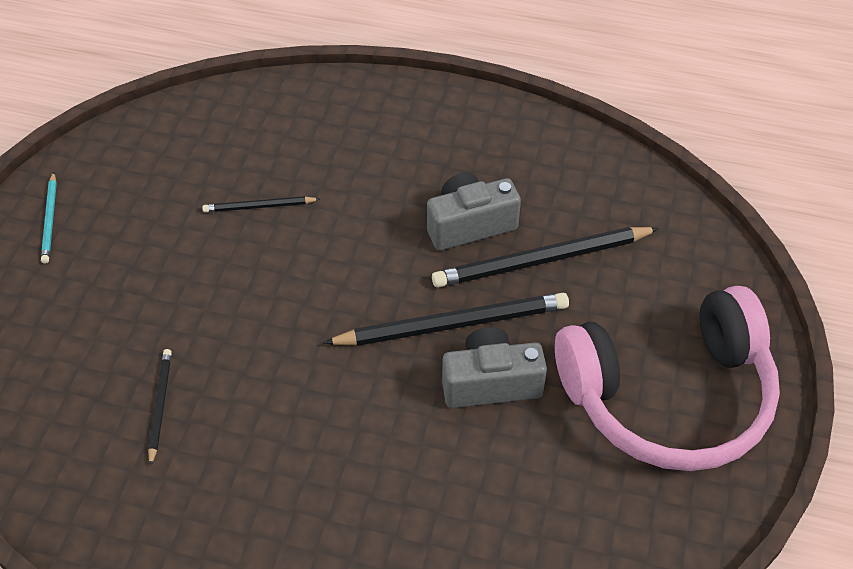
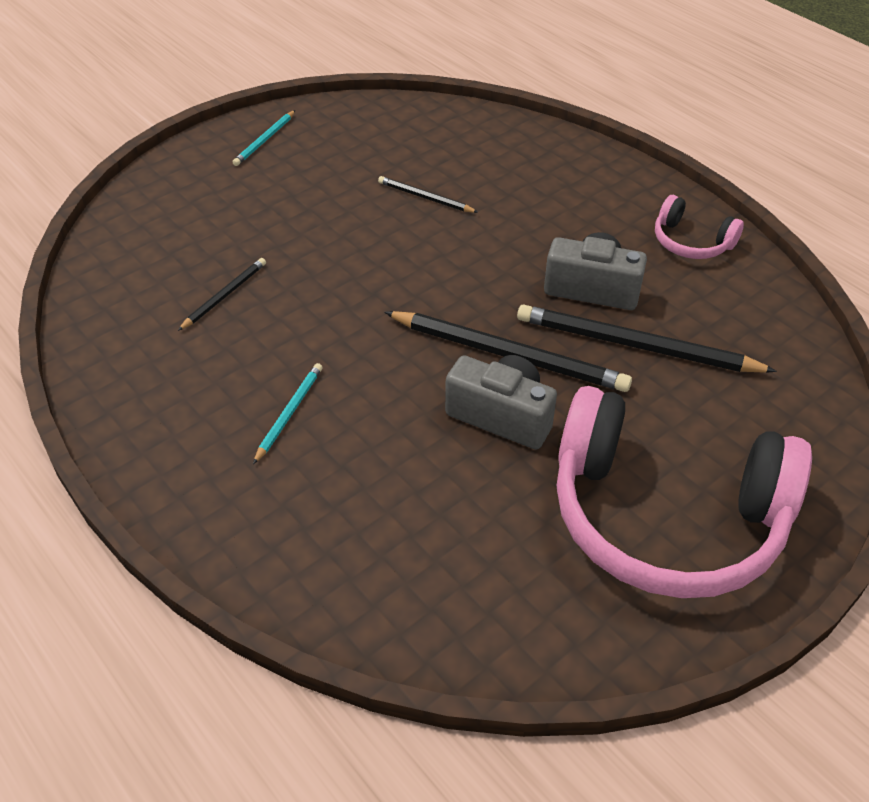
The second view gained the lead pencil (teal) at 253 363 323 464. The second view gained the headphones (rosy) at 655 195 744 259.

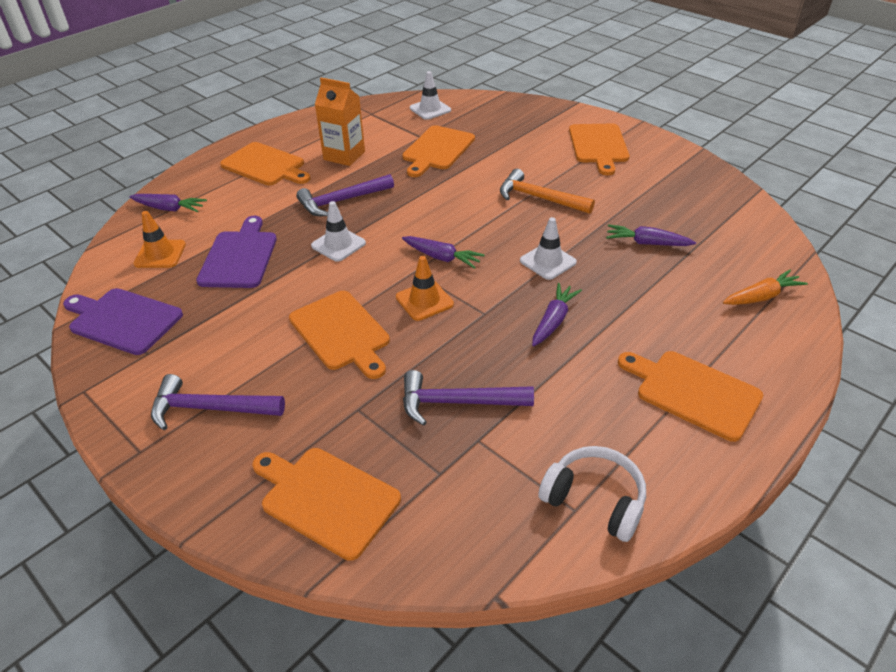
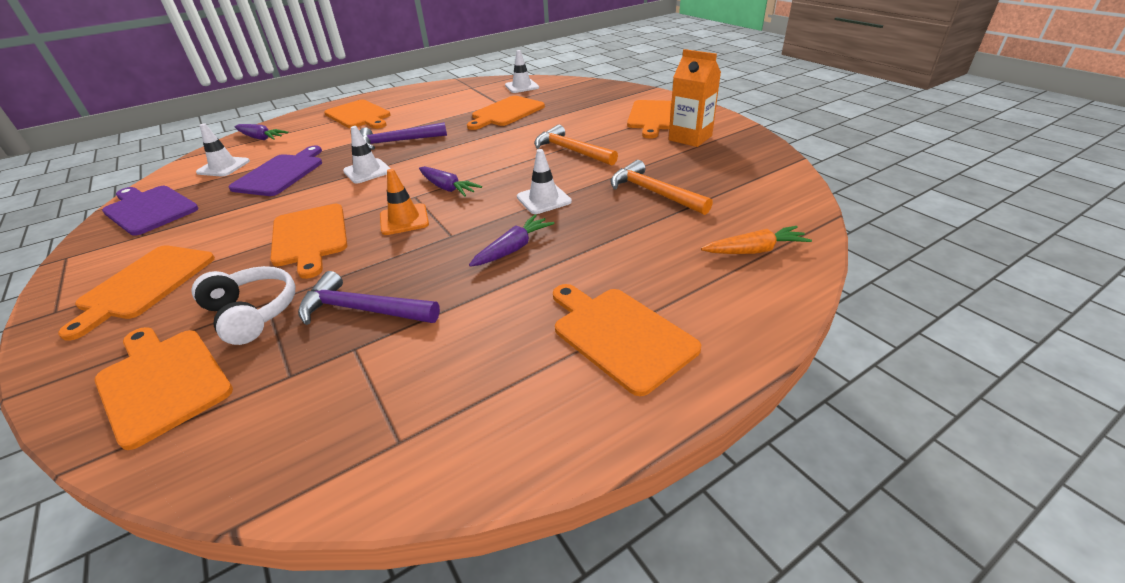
The carton (bright orange) ended up elsewhere, having gone from 315 78 365 166 to 668 49 721 147. The headphones (snow-white) ended up elsewhere, having gone from 538 446 646 542 to 191 266 295 345. Where the hammer (violet) stood at 151 374 285 430, the bread board (bright orange) came to stand at 58 245 215 341. Where the toy carrot (violet) stood at 606 224 696 246, the hammer (bright orange) came to stand at 610 160 713 215. What was the road cone (bright orange) at 133 211 186 268 turned into the road cone (snow-white) at 196 123 250 177.

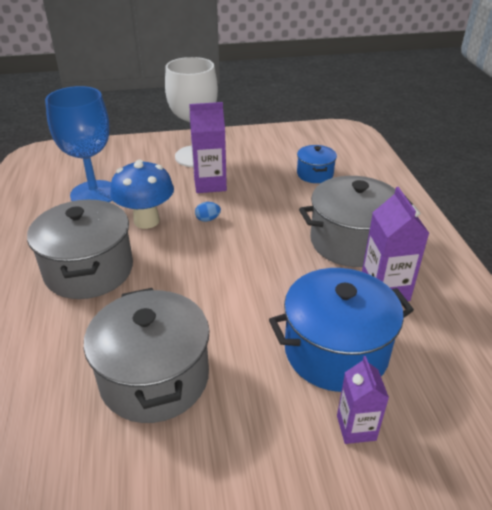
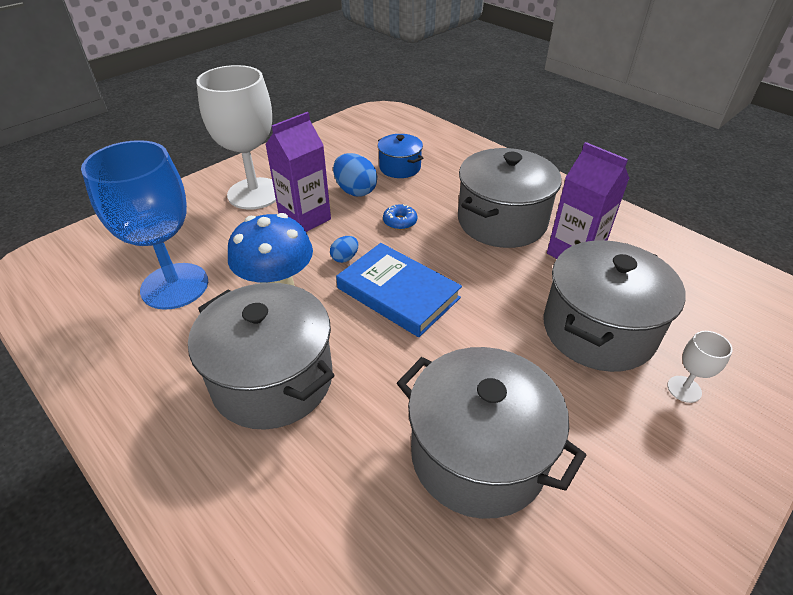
The second view gained the egg (royal blue) at 333 153 377 197. The second view gained the hardcover (royal blue) at 336 243 462 337. The second view gained the donut (royal blue) at 383 204 417 230. Where the carton (violet) stood at 337 356 389 444, the wine glass (snow-white) came to stand at 667 331 733 403. What was the cooking pot (royal blue) at 269 268 414 392 turned into the cooking pot (grey) at 543 240 686 372.

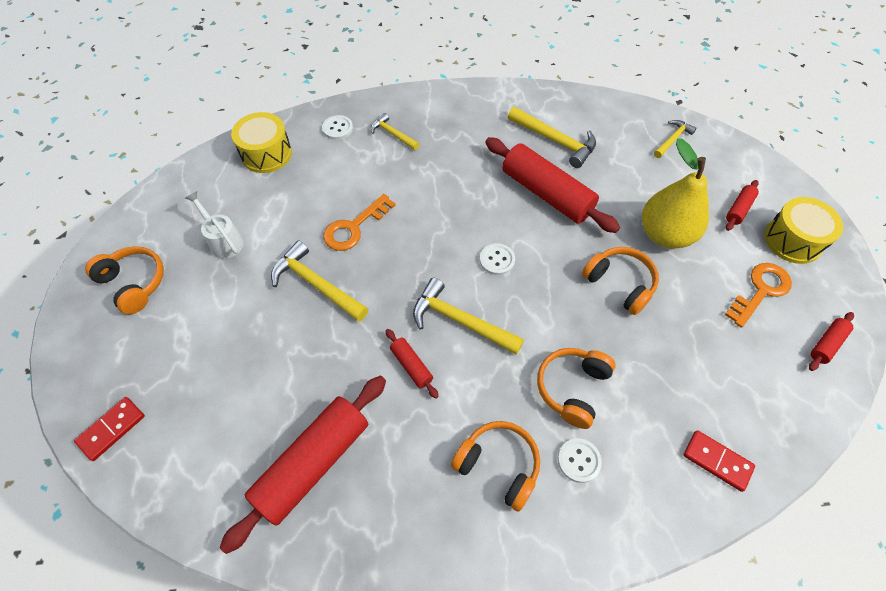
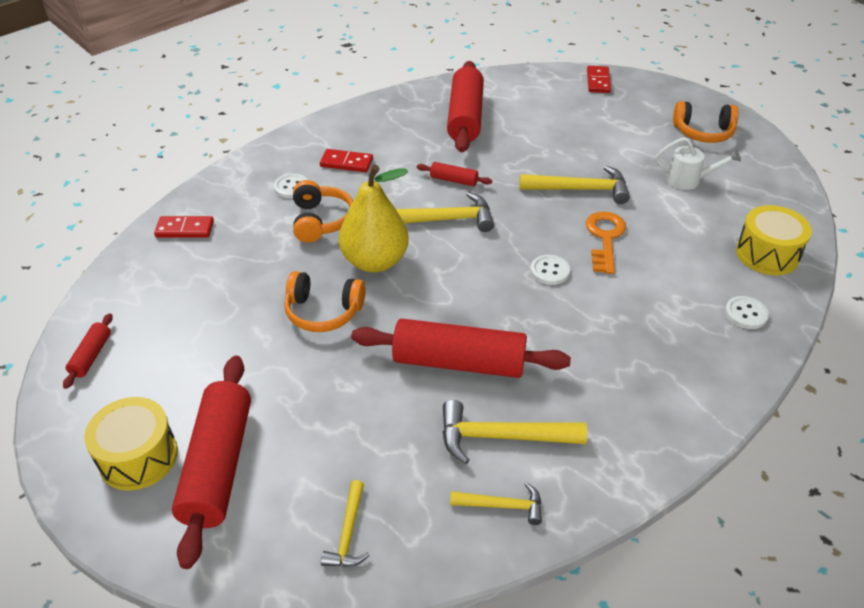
The second view lost the door key (bright orange) at 725 263 792 328. The hammer (bright yellow) ended up elsewhere, having gone from 371 113 419 150 to 450 482 542 525. The sewing button (snow-white) ended up elsewhere, having gone from 480 243 515 275 to 530 255 570 285. The pear fruit (bright yellow) ended up elsewhere, having gone from 642 138 709 249 to 339 165 409 272. Where the headphones (bright orange) stood at 451 421 540 512, the domino tile (scarlet) came to stand at 320 149 373 172. The size of the pastry roller (scarlet) at 726 180 759 231 changed by a factor of 2.20.

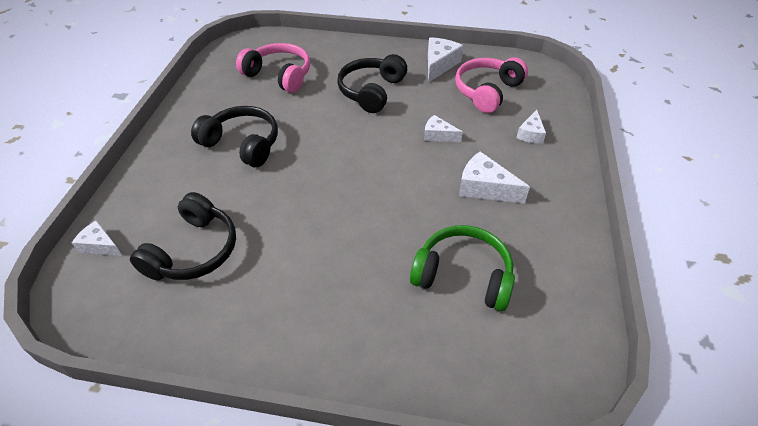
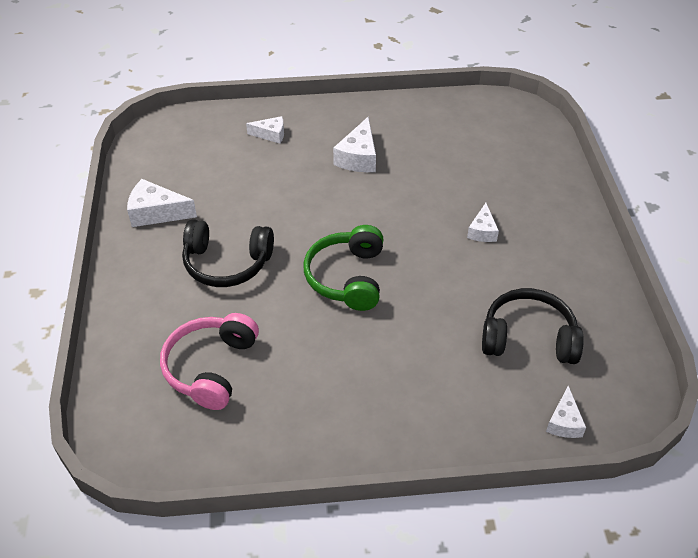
The second view lost the headphones (ebony) at 191 106 278 167. The second view lost the headphones (rosy) at 455 57 528 113. The headphones (emerald) ended up elsewhere, having gone from 410 225 515 311 to 304 225 383 311. The piece of cheese (snow-white) ended up elsewhere, having gone from 424 115 463 142 to 467 203 499 242.

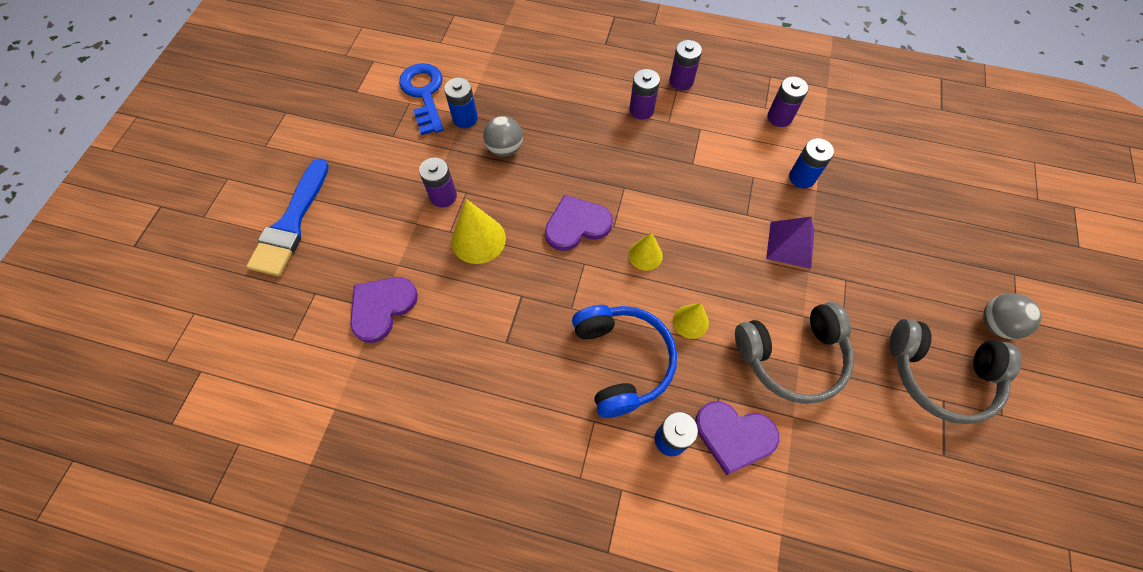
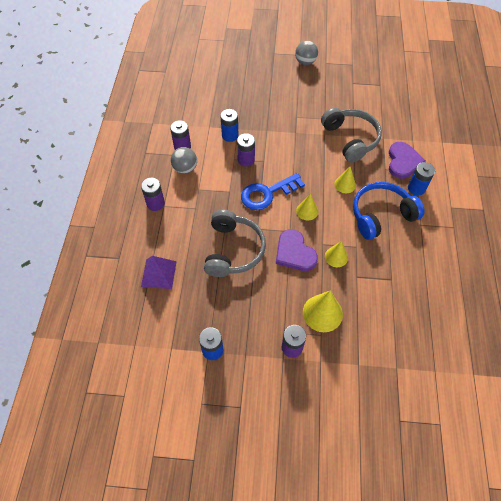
The second view lost the brush (royal blue) at 246 158 329 277. The second view lost the love heart (violet) at 350 277 418 343. The second view gained the cone shape (bright yellow) at 325 241 348 267. The door key (royal blue) ended up elsewhere, having gone from 399 63 444 135 to 241 173 305 210. The ball (grey) ended up elsewhere, having gone from 483 116 523 157 to 171 147 197 174. The power cell (violet) ended up elsewhere, having gone from 629 69 660 120 to 237 133 255 167. The pyramid shape (violet) ended up elsewhere, having gone from 766 217 814 269 to 141 256 177 289. The headphones (grey) ended up elsewhere, having gone from 889 319 1022 424 to 204 209 266 277.

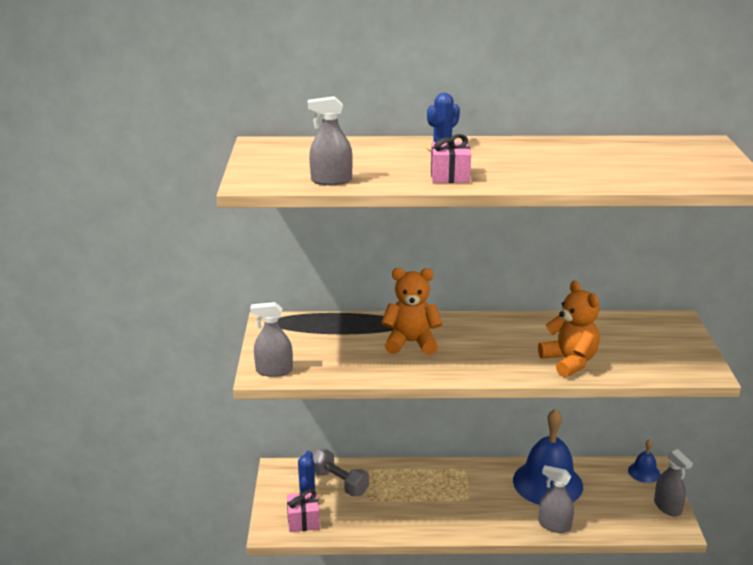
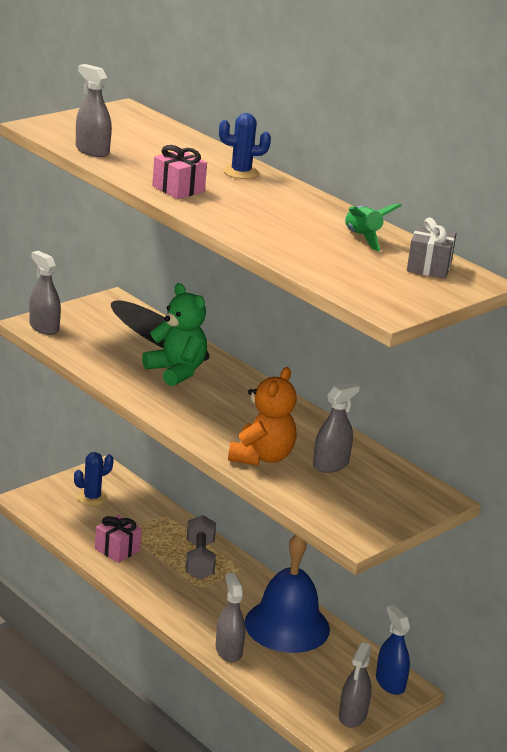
The second view gained the spray bottle (grey) at 313 382 360 473. The second view gained the rocket (emerald) at 345 204 402 251. The second view gained the wrapped gift (grey) at 407 218 457 279. The wrapped gift (rosy) ended up elsewhere, having gone from 287 489 320 532 to 95 515 142 563. The hand weight (grey) ended up elsewhere, having gone from 313 449 369 496 to 186 515 216 580. Where the school bell (royal blue) stood at 628 439 661 483, the spray bottle (royal blue) came to stand at 376 604 410 695. What was the teddy (bright orange) at 381 268 442 355 turned into the teddy (emerald) at 142 283 207 386.

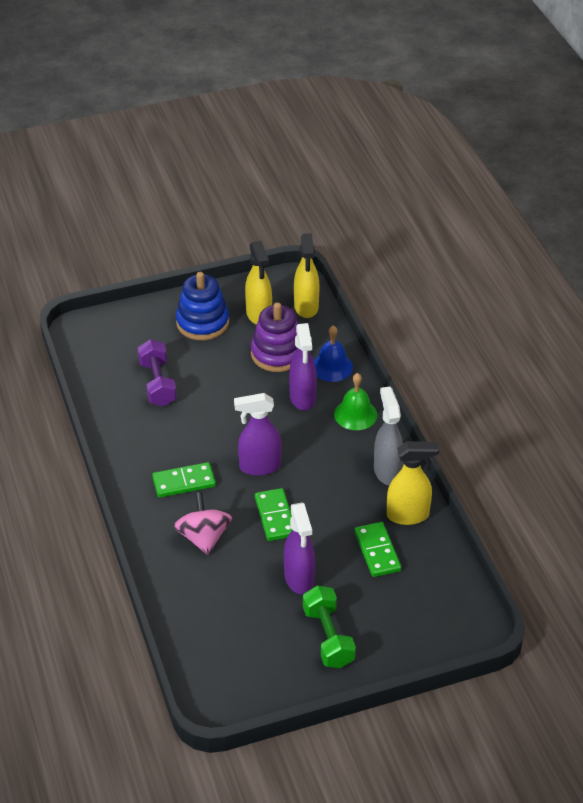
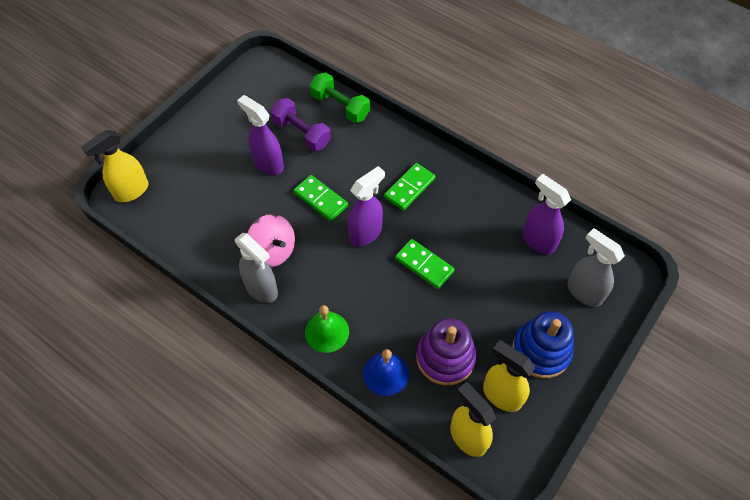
The second view gained the spray bottle (grey) at 567 228 625 307. The hand weight (violet) ended up elsewhere, having gone from 137 339 177 406 to 270 98 331 152. The whirligig (rosy) ended up elsewhere, having gone from 174 492 232 555 to 247 214 295 267. The spray bottle (violet) ended up elsewhere, having gone from 289 323 317 410 to 522 174 571 254. The hand weight (emerald) ended up elsewhere, having gone from 303 585 356 668 to 310 73 370 123. The domino tile (emerald) ended up elsewhere, having gone from 354 522 401 577 to 395 239 455 289. The spray bottle (bright yellow) ended up elsewhere, having gone from 387 441 439 525 to 81 130 148 202.

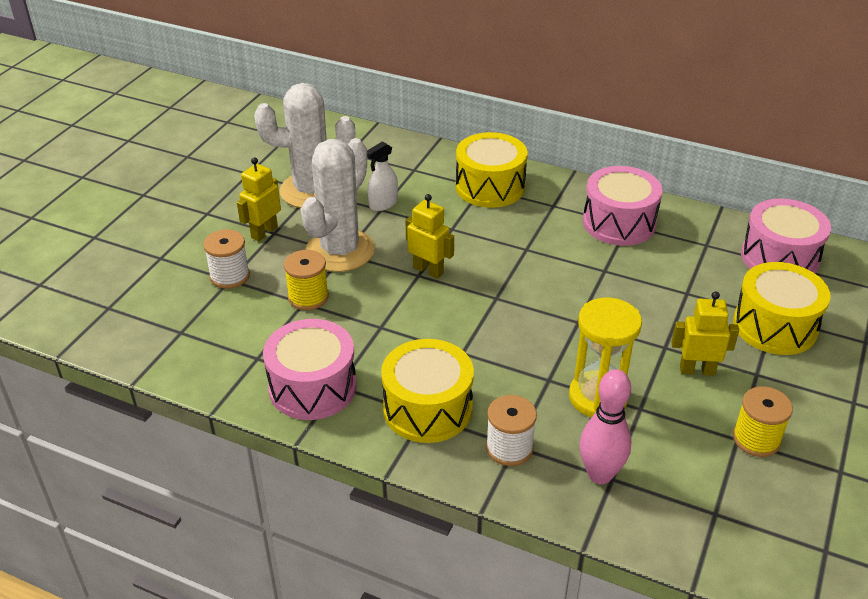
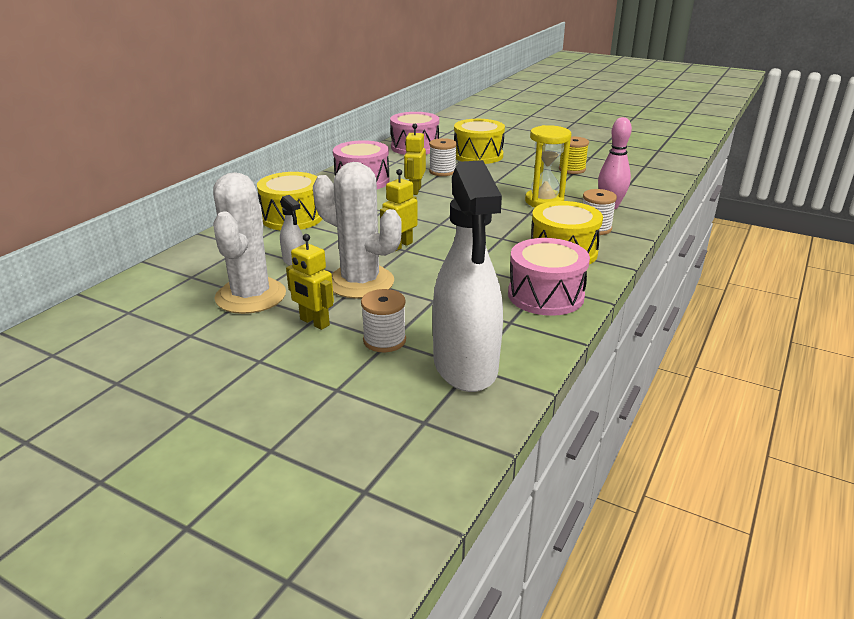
The second view lost the spool (bright yellow) at 284 250 329 310. The second view gained the spool (snow-white) at 429 138 457 176. The second view gained the spray bottle (snow-white) at 432 160 503 392. The toy robot (bright yellow) ended up elsewhere, having gone from 671 292 739 376 to 404 124 426 195.

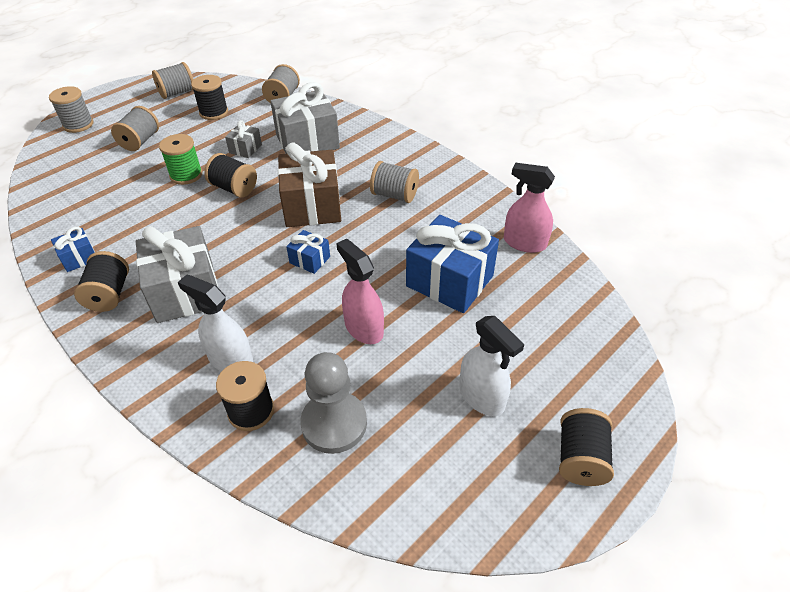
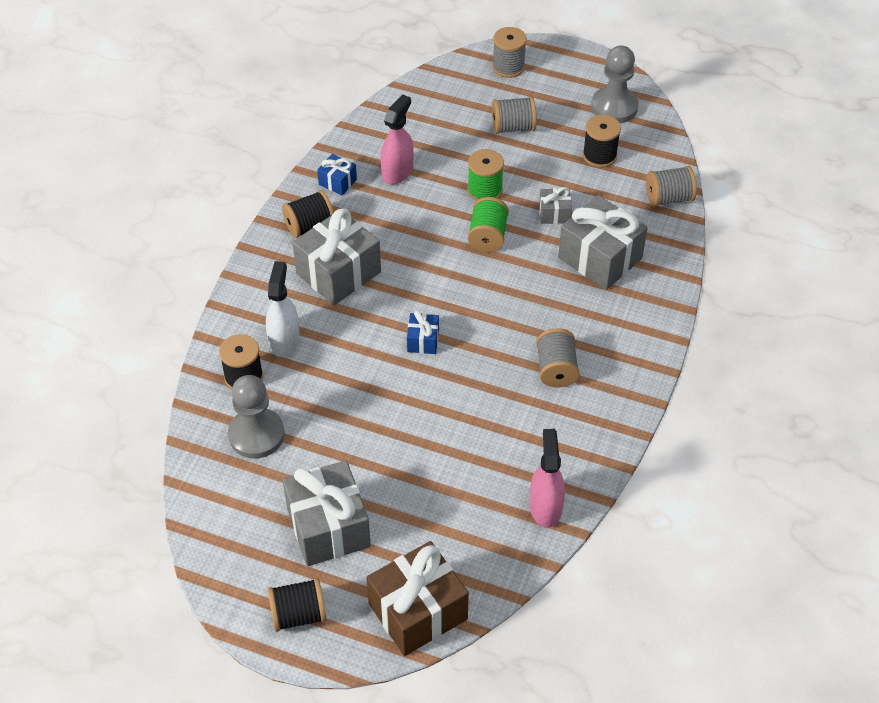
The second view lost the wrapped gift (royal blue) at 406 215 499 313. The wrapped gift (dark brown) ended up elsewhere, having gone from 278 142 341 227 to 366 541 469 656. The spray bottle (rosy) ended up elsewhere, having gone from 336 239 384 344 to 380 94 414 185. Where the spool (grey) stood at 152 62 194 99, the pawn (grey) came to stand at 591 45 639 123. Where the spray bottle (snow-white) stood at 459 316 524 416, the wrapped gift (grey) came to stand at 283 460 371 566. What was the spool (ebony) at 204 153 257 198 turned into the spool (emerald) at 468 197 509 252.

